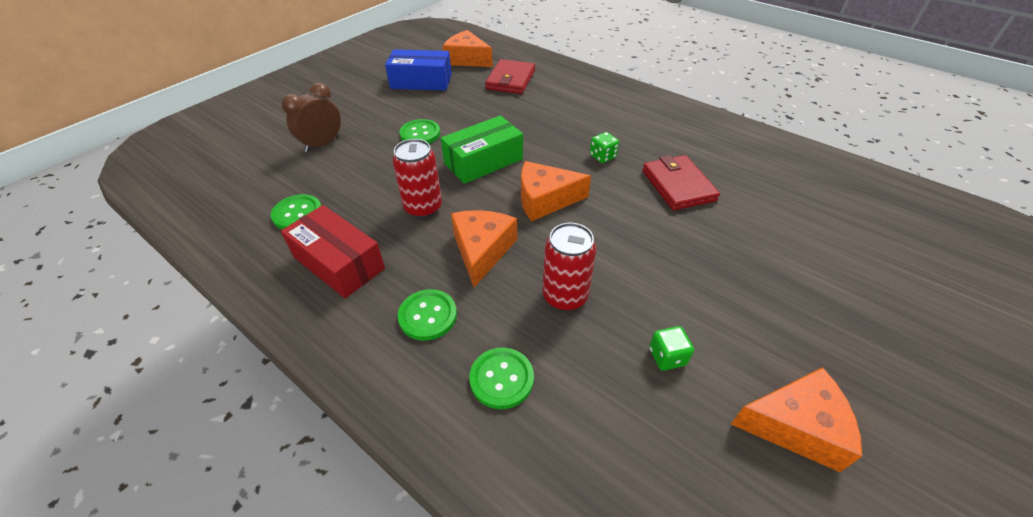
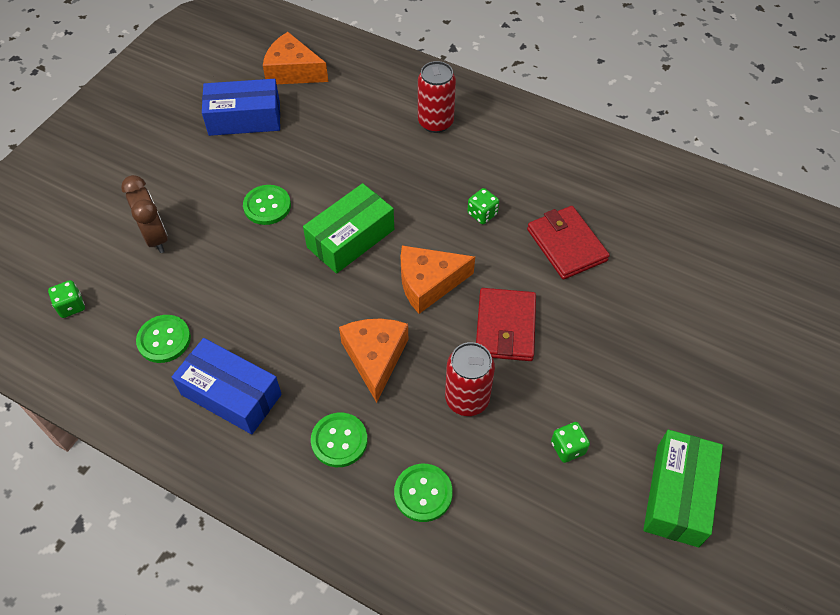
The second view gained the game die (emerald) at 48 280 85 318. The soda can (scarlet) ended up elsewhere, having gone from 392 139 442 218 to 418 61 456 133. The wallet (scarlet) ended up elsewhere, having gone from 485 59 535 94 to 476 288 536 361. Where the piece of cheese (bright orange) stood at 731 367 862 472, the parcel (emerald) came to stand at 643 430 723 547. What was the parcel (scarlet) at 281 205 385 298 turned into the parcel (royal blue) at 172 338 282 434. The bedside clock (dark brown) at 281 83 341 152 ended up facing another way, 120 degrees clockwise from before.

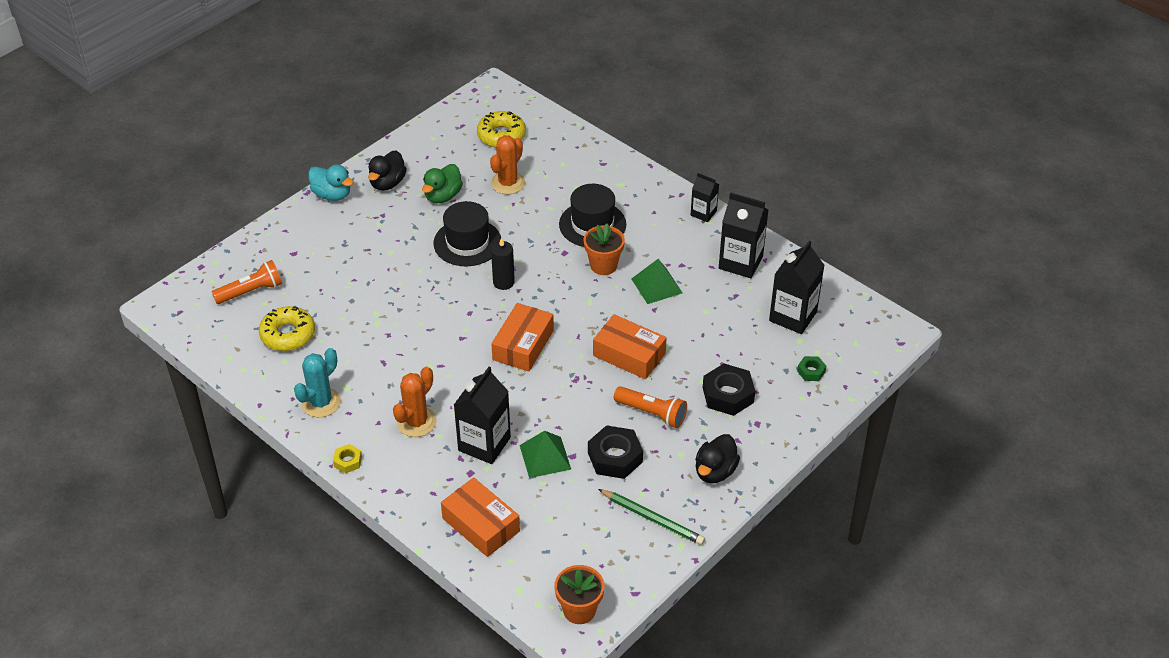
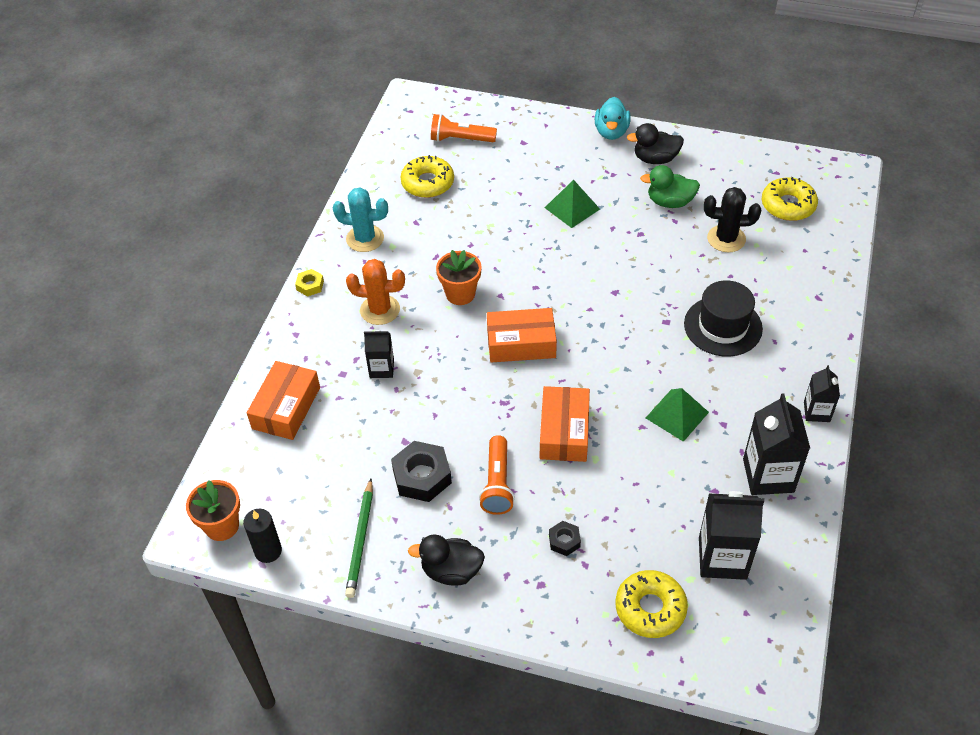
The second view lost the hat (ebony) at 433 201 501 266. The pillar candle (ebony) ended up elsewhere, having gone from 491 238 515 290 to 243 509 282 563. The pyramid shape (emerald) ended up elsewhere, having gone from 520 430 571 478 to 545 180 600 228. The potted plant (bright orange) ended up elsewhere, having gone from 584 224 625 275 to 436 250 481 305. Where the hexagon nut (emerald) stood at 797 356 826 381, the donut (bright yellow) came to stand at 615 570 688 638. What was the cactus (bright orange) at 490 135 525 195 turned into the cactus (ebony) at 704 187 761 252. The torch (bright orange) at 212 260 282 304 ended up facing another way, 150 degrees clockwise from before. The size of the carton (ebony) at 454 367 511 464 changed by a factor of 0.58. The size of the hexagon nut (ebony) at 703 364 755 416 changed by a factor of 0.53.

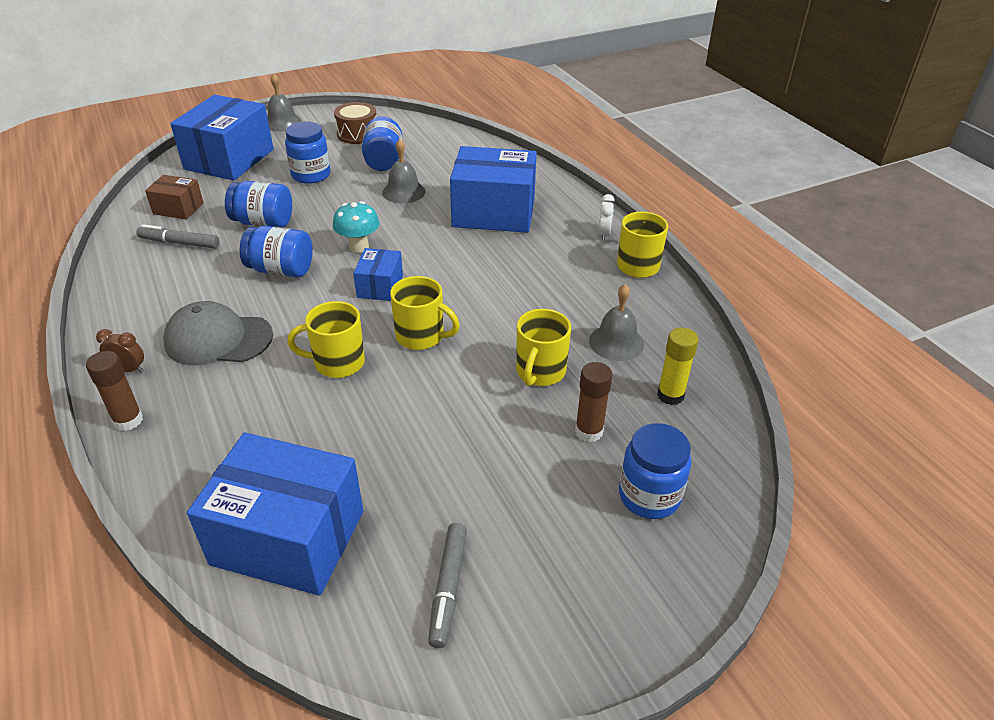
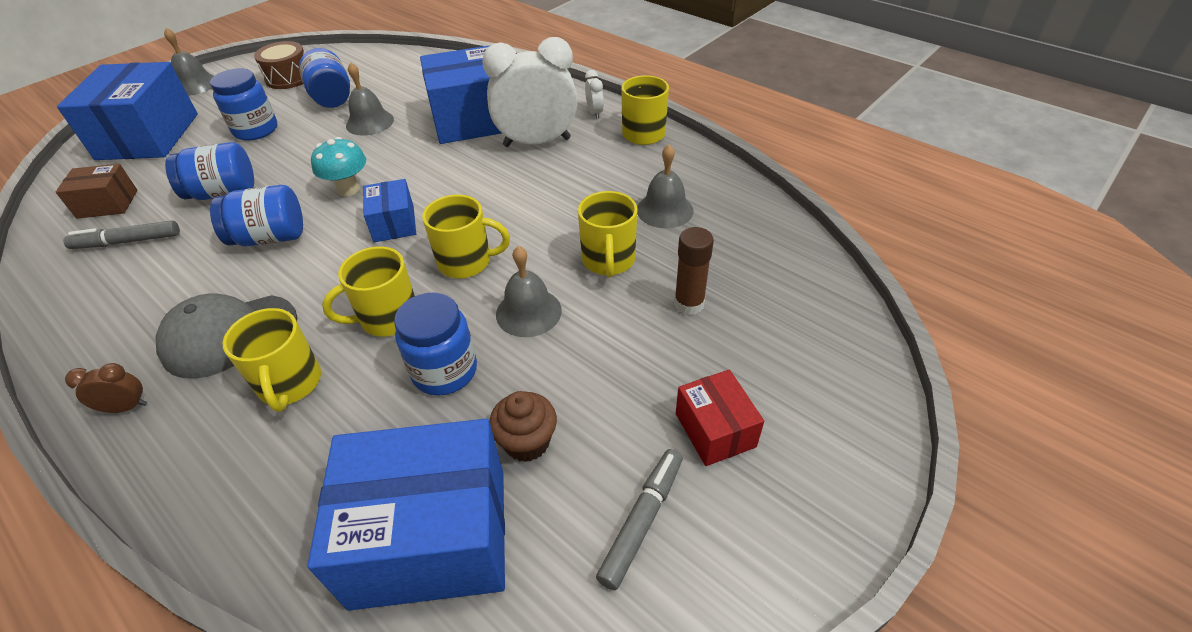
The second view lost the glue (dark brown) at 86 351 143 431. The second view lost the glue (bright yellow) at 657 327 699 405. The second view gained the tea mug (bright yellow) at 223 308 321 412. The second view gained the bedside clock (snow-white) at 482 37 578 147. The second view gained the cupcake (dark brown) at 489 391 557 462. The second view gained the school bell (grey) at 496 246 562 337. The second view gained the parcel (scarlet) at 676 369 764 466. The preserve jar (royal blue) ended up elsewhere, having gone from 619 423 691 519 to 394 293 477 396. The felt pen (grey) at 428 523 467 648 ended up facing another way, 135 degrees counterclockwise from before.

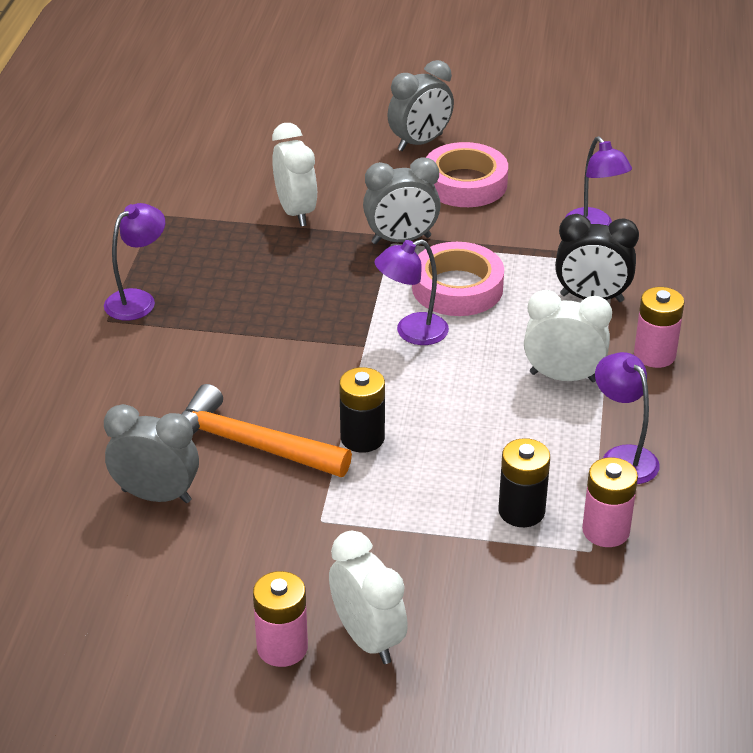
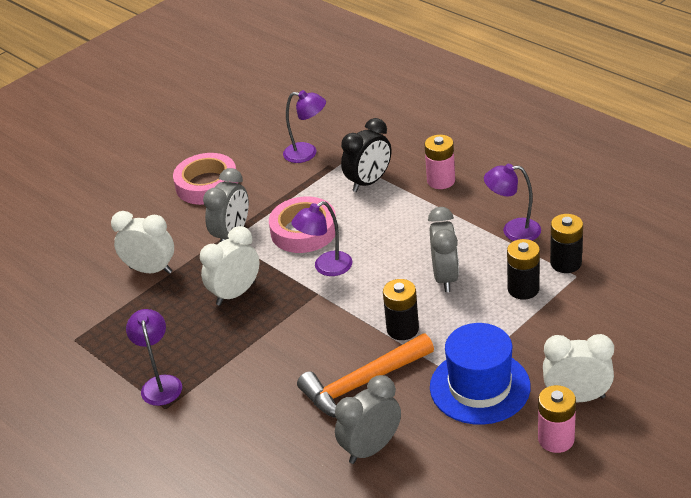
The second view gained the hat (royal blue) at 430 323 531 425. The bedside clock (grey) ended up elsewhere, having gone from 387 60 454 151 to 428 207 459 292. The bedside clock (snow-white) ended up elsewhere, having gone from 524 290 612 382 to 200 226 260 306. What was the power cell (rosy) at 582 457 638 547 turned into the power cell (ebony) at 550 214 583 273. The lamp (violet) at 374 239 449 345 ended up facing another way, 45 degrees clockwise from before.

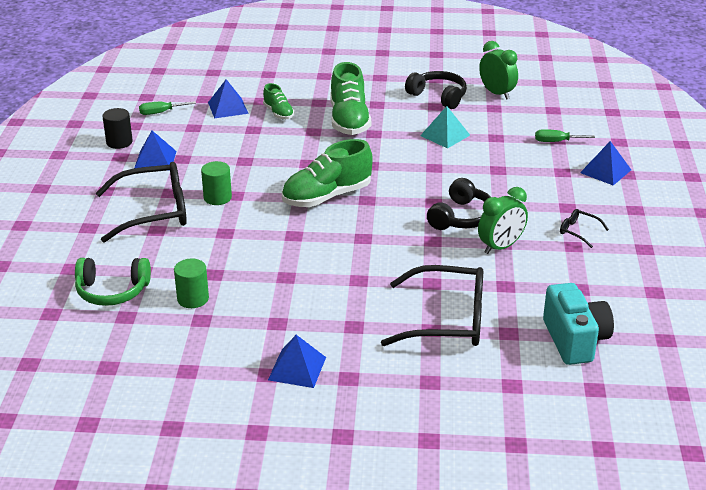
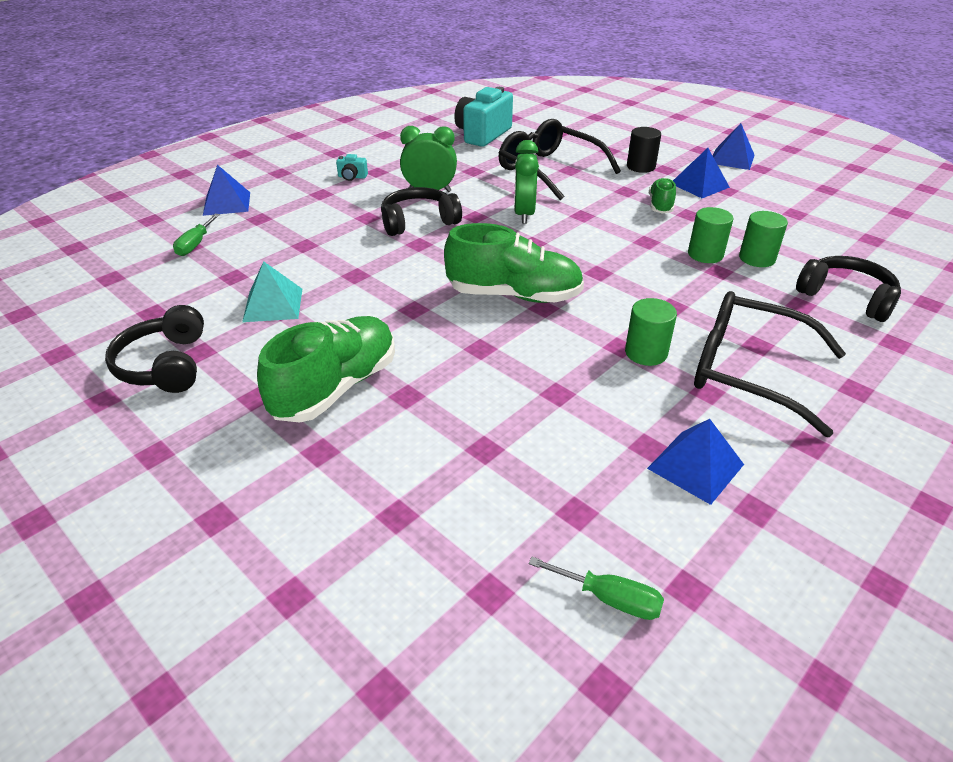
The second view gained the cylinder (emerald) at 688 207 734 263. The cylinder (ebony) ended up elsewhere, having gone from 102 108 133 149 to 627 127 661 173. The pyramid shape (royal blue) ended up elsewhere, having gone from 208 79 249 119 to 713 123 755 170. The shoe (emerald) ended up elsewhere, having gone from 263 83 295 120 to 649 178 676 214. The bedside clock (emerald) ended up elsewhere, having gone from 479 41 518 100 to 514 140 539 224. Where the spectacles (ebony) stood at 560 209 609 248, the photo camera (teal) came to stand at 336 154 368 181. What was the headphones (emerald) at 75 258 151 306 turned into the headphones (ebony) at 796 256 901 322. The screwdriver (emerald) at 535 129 595 142 ended up facing another way, 60 degrees clockwise from before.

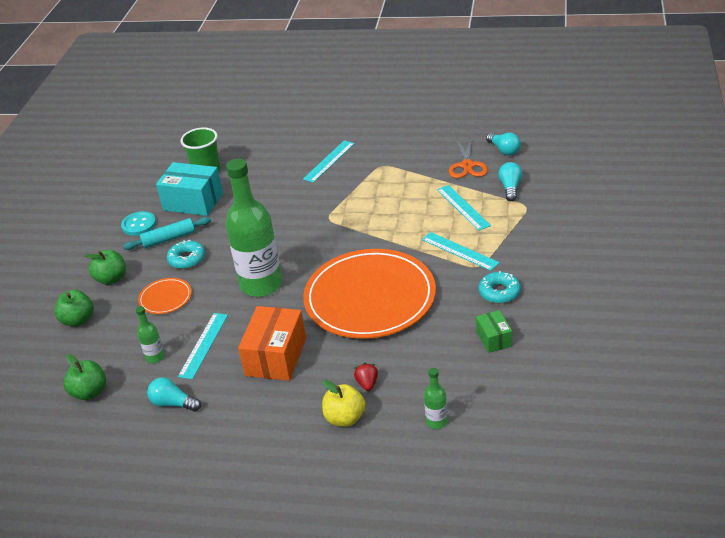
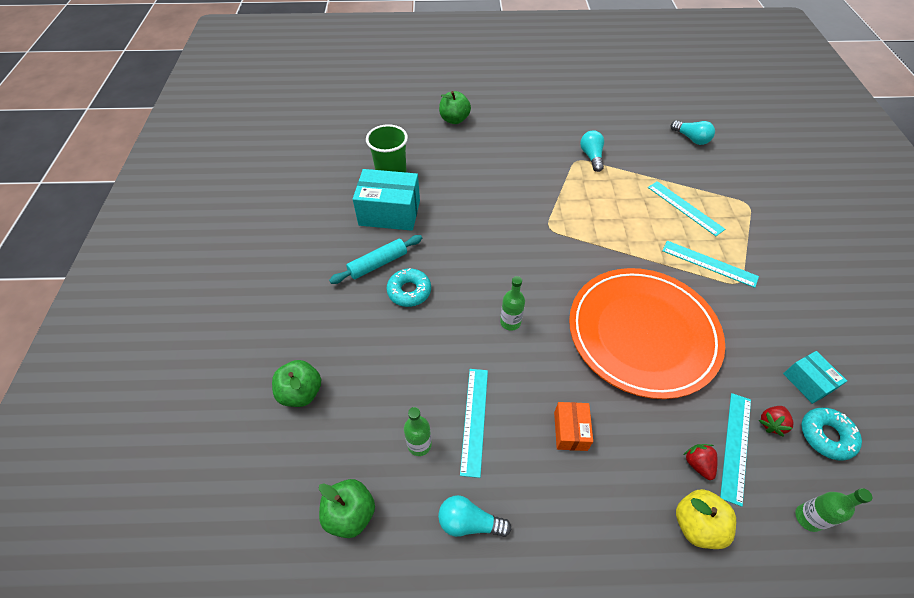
The second view lost the sewing button (teal) at 121 211 156 236. The second view lost the flat dish (bright orange) at 138 278 192 314. The second view lost the shears (bright orange) at 449 138 488 178. The second view gained the toy strawberry (scarlet) at 759 406 794 437. The apple (emerald) ended up elsewhere, having gone from 85 250 126 285 to 439 91 471 124. The measuring stick (teal) ended up elsewhere, having gone from 303 140 355 183 to 720 393 751 507. The donut (teal) ended up elsewhere, having gone from 478 271 521 304 to 801 408 862 461. The light bulb (teal) ended up elsewhere, having gone from 498 162 522 201 to 580 131 604 172. What was the parcel (emerald) at 476 310 512 353 turned into the parcel (teal) at 783 351 847 404. The size of the flask (emerald) at 226 159 283 297 changed by a factor of 0.42. The size of the parcel (bright orange) at 238 306 306 381 changed by a factor of 0.54.

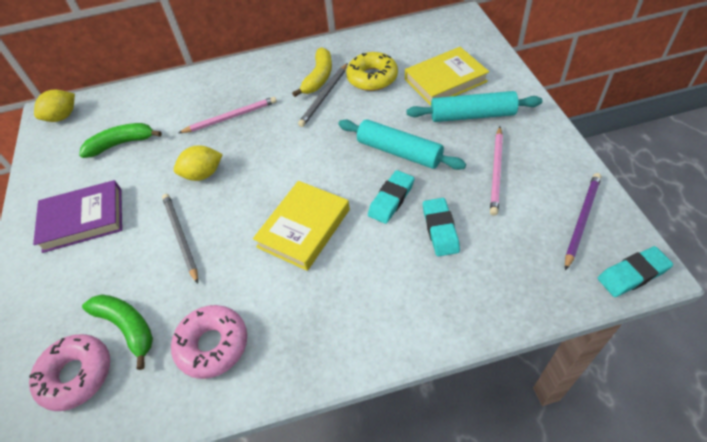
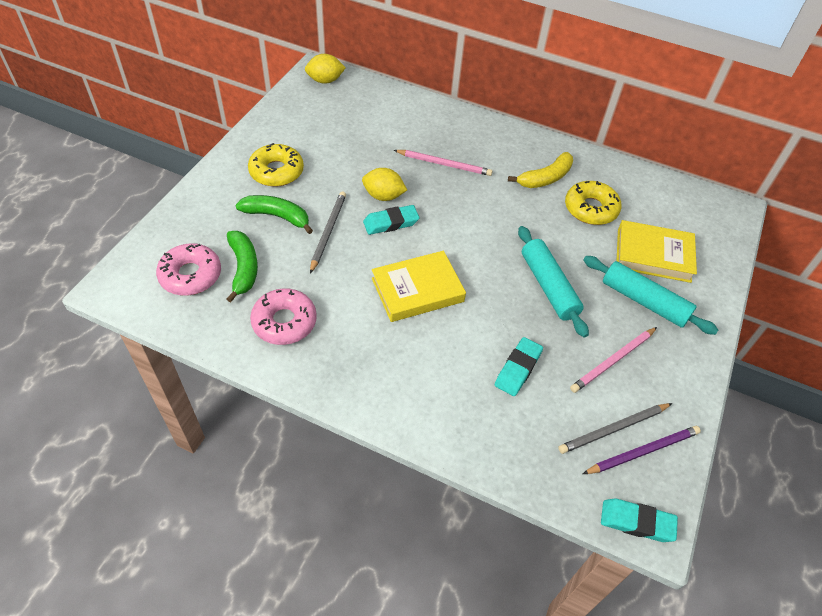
The banana (emerald) ended up elsewhere, having gone from 79 123 162 158 to 235 195 313 234. The lead pencil (grey) ended up elsewhere, having gone from 298 63 348 127 to 558 403 672 454. The gum eraser (teal) ended up elsewhere, having gone from 368 170 415 224 to 363 205 419 235. Where the hardcover (violet) stood at 33 180 122 253, the donut (bright yellow) came to stand at 248 143 304 187.

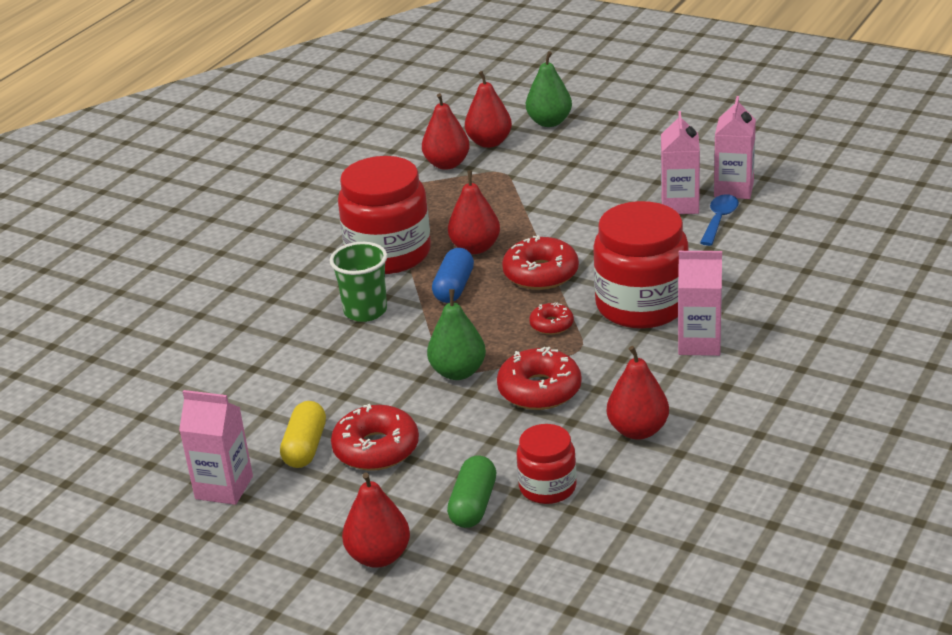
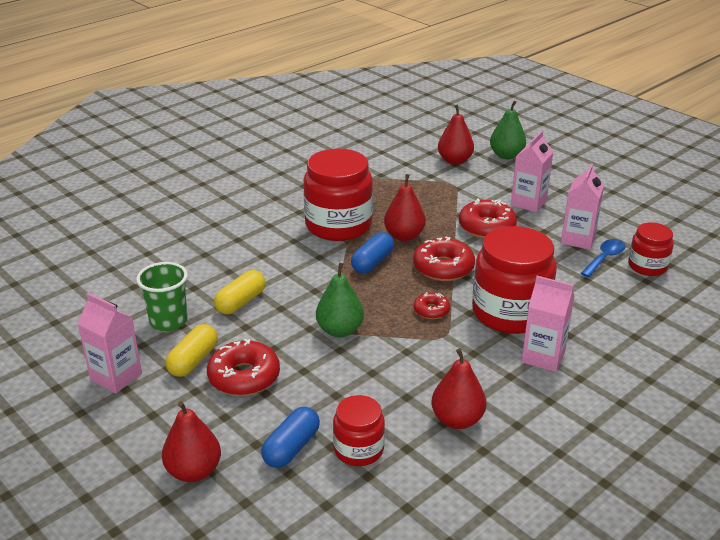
The second view lost the pear fruit (scarlet) at 422 93 470 170. The second view gained the pill shape (bright yellow) at 214 270 266 314. The second view gained the preserve jar (scarlet) at 628 222 674 276. The tumbler (emerald) ended up elsewhere, having gone from 330 242 387 322 to 136 262 188 331. The donut (scarlet) ended up elsewhere, having gone from 497 347 582 410 to 459 198 517 238. The carton (rosy) ended up elsewhere, having gone from 714 96 756 199 to 511 131 553 212. What was the pill shape (emerald) at 447 455 496 528 turned into the pill shape (royal blue) at 261 407 320 468.

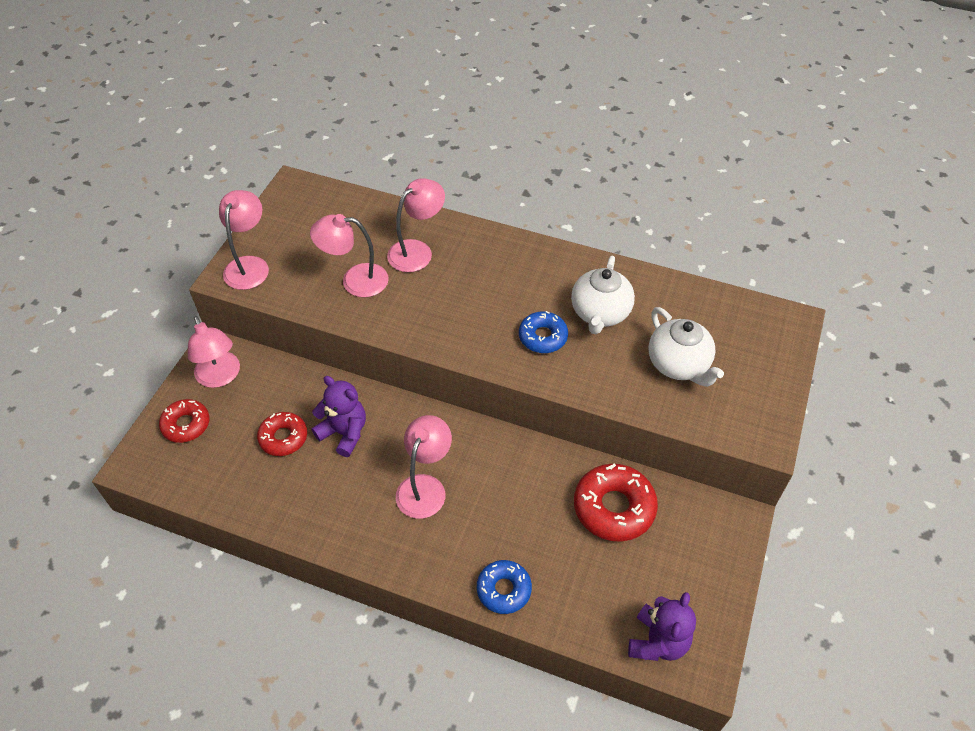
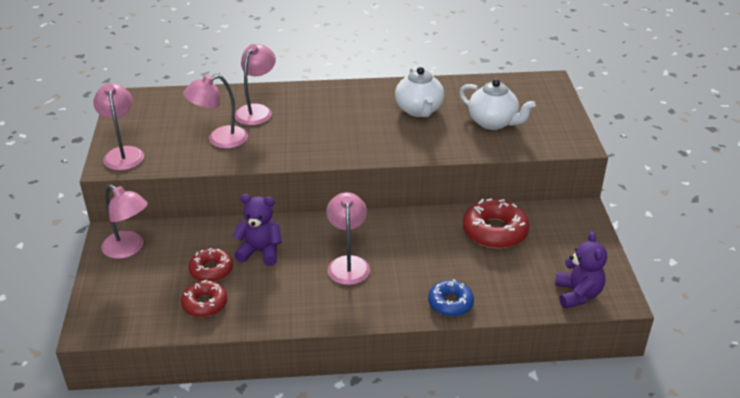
The second view lost the donut (royal blue) at 519 311 568 353. The donut (scarlet) ended up elsewhere, having gone from 159 399 210 443 to 181 280 227 317.

